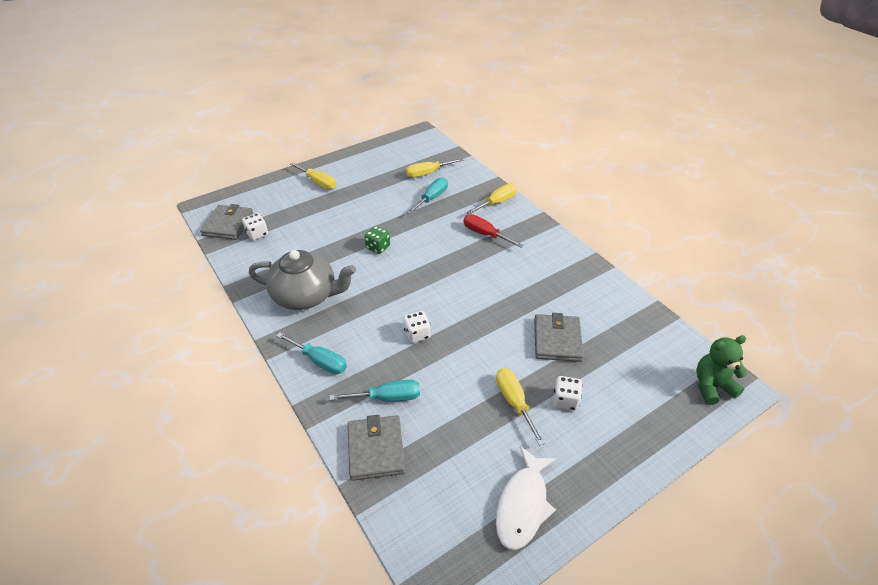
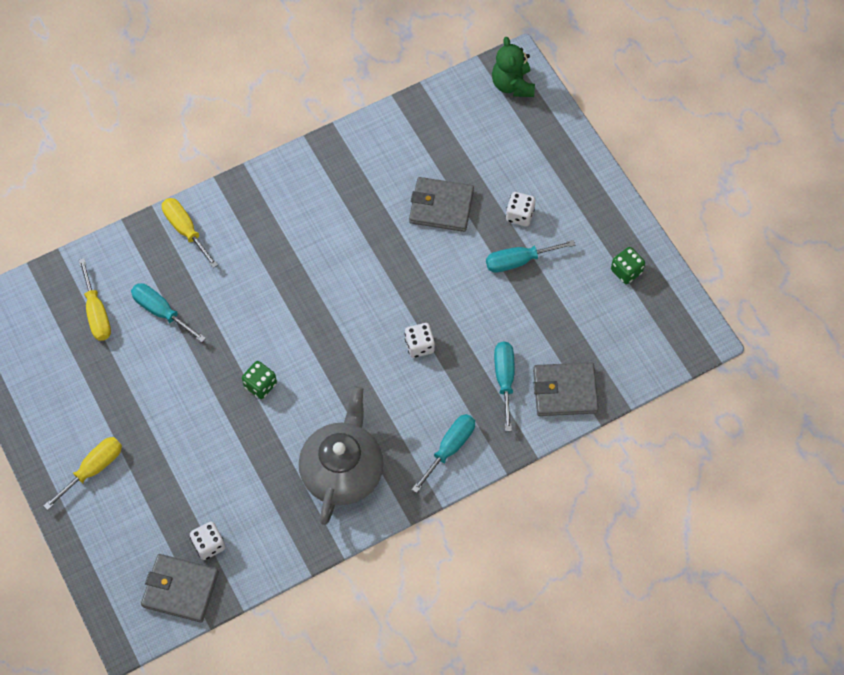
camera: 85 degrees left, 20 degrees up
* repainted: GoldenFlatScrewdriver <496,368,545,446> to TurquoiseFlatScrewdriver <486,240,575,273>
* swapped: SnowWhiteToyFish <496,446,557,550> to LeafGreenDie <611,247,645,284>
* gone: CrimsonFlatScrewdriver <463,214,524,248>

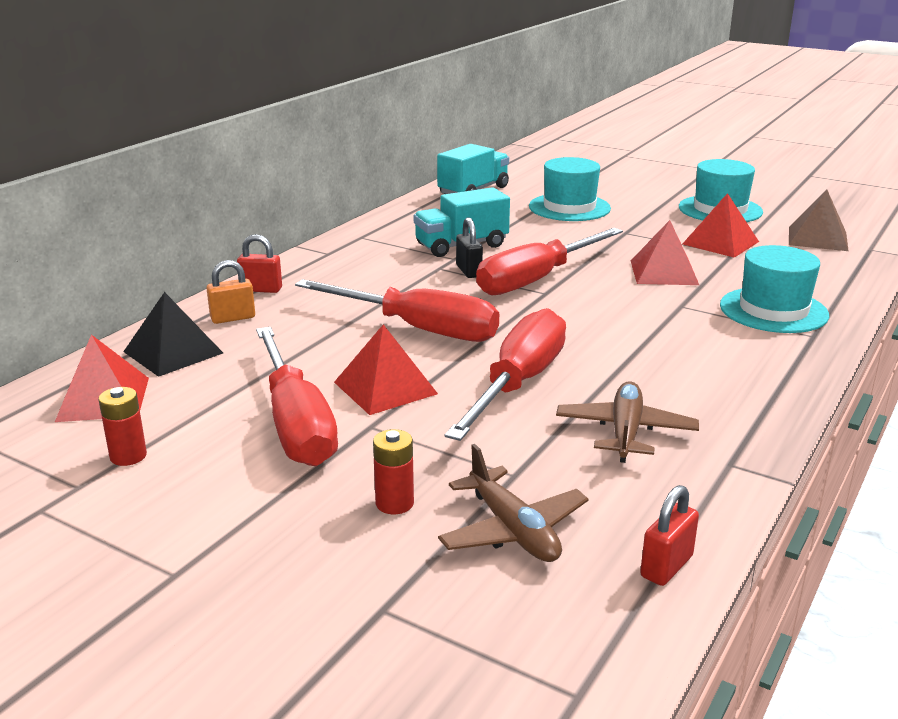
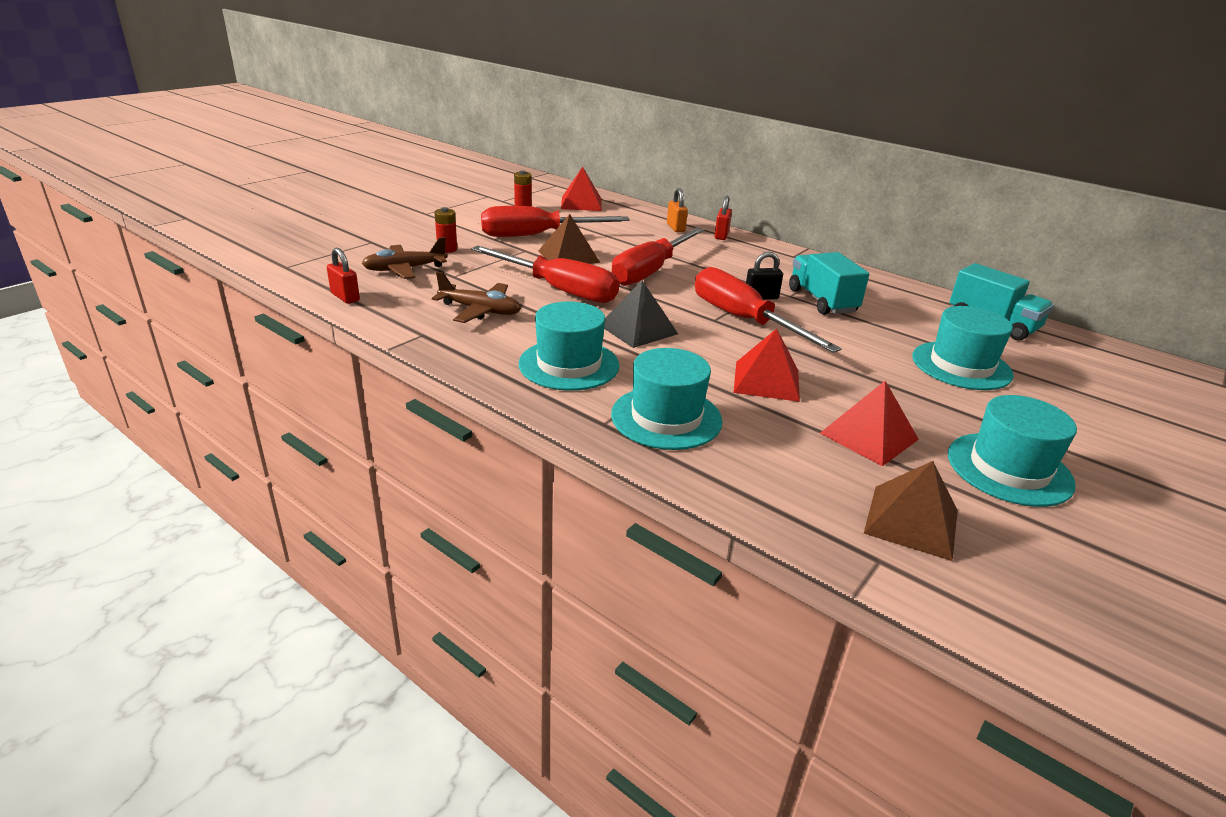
camera: 95 degrees right, 5 degrees up
* new: TurquoiseHat <519,302,620,391>
* repainted: CrimsonPyramid <334,324,438,415> to BrownPyramid <538,214,600,264>
* shifted: JetBlackPyramid <123,292,223,377> to <604,281,678,348>

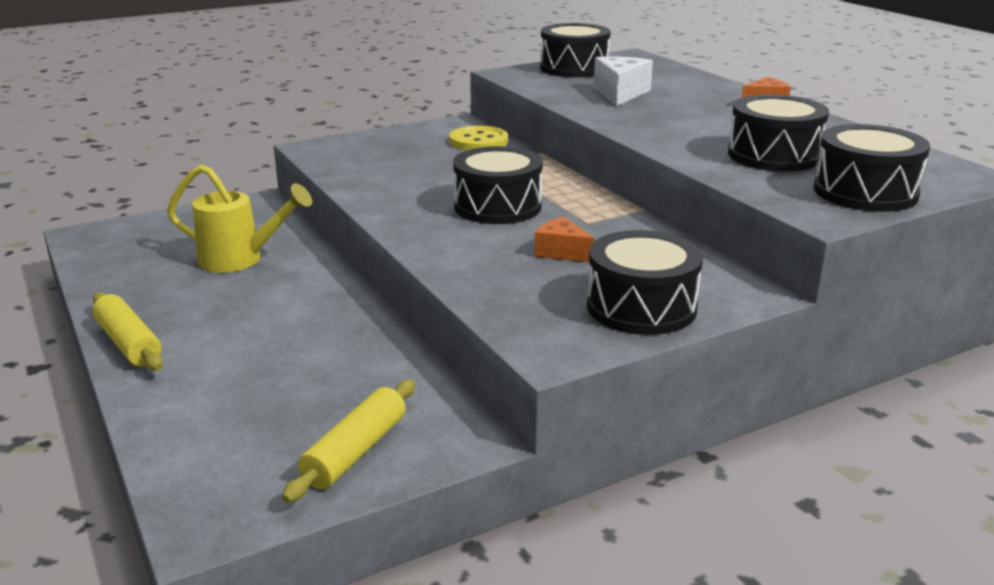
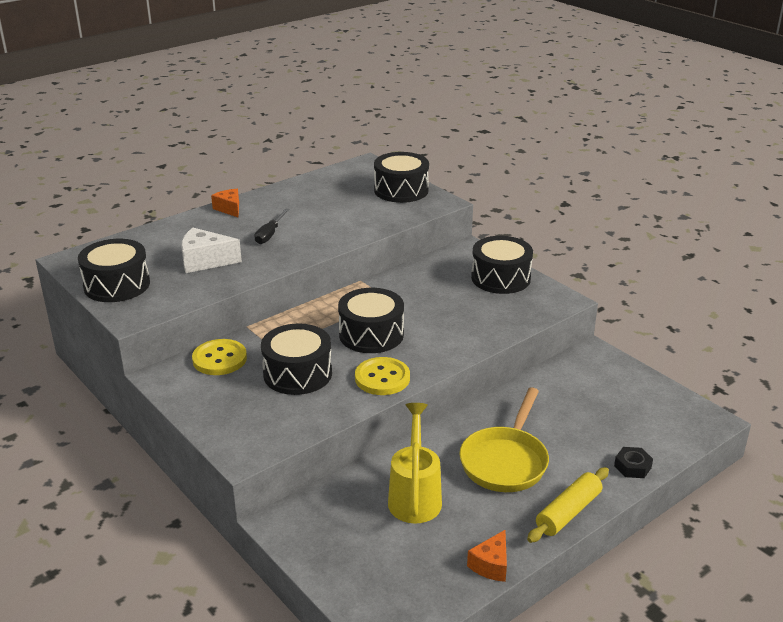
camera: 100 degrees left, 5 degrees up
* new: JetBlackFlatScrewdriver <255,208,290,244>
* shifted: JetBlackDrum <728,94,829,172> to <261,324,332,395>
* new: GoldenButton <355,357,410,395>
* new: GoldenSkillet <459,387,549,492>
* shifted: OrangeCheeseWedge <534,217,594,262> to <467,530,507,582>
* new: JetBlackHexNut <614,447,653,478>
* gone: GoldenRollingPin <282,380,415,503>

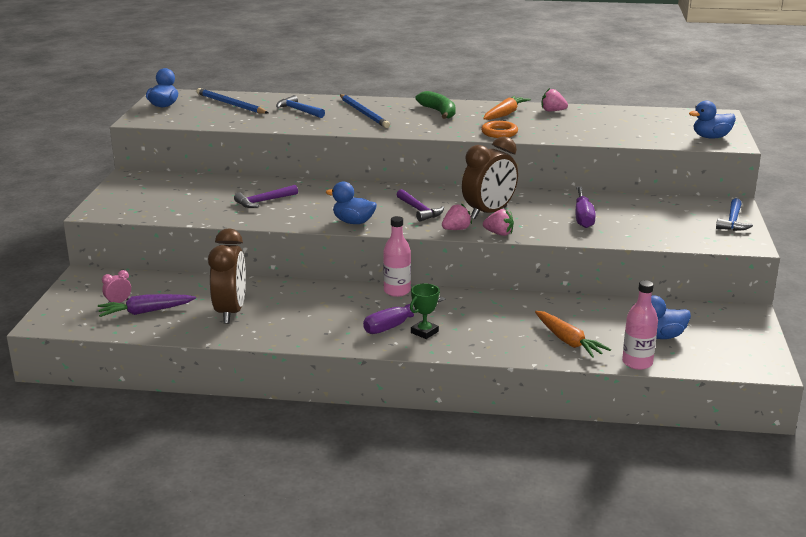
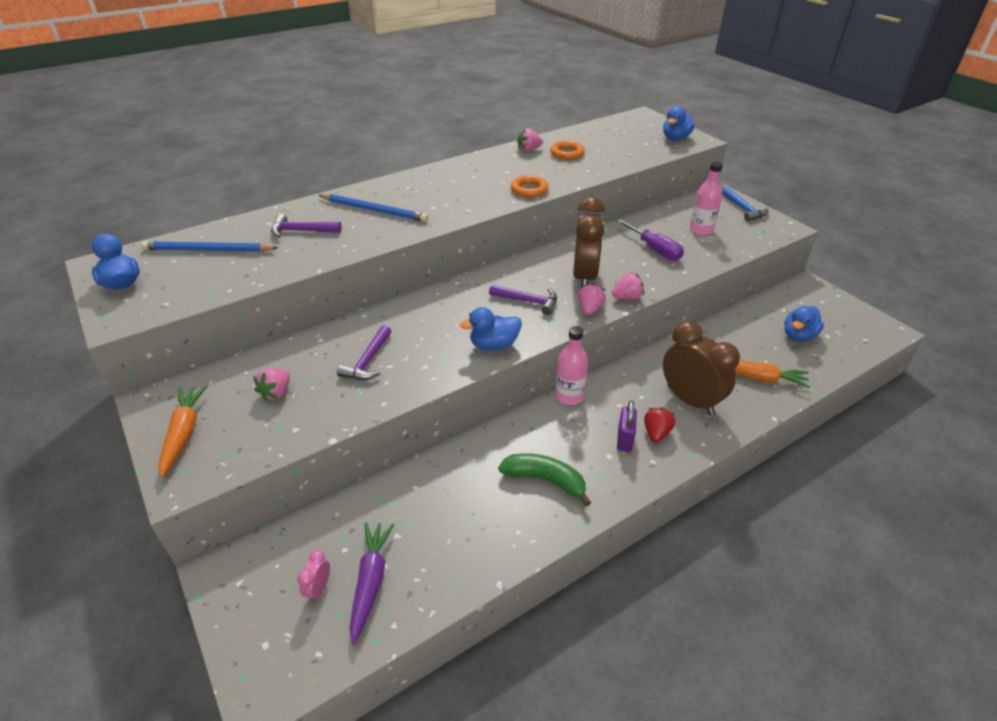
camera: 40 degrees left, 15 degrees up
* shifted: OrangeToyCarrot <483,96,531,120> to <158,386,207,478>
* new: RosyBerry <253,368,290,401>
* repainted: CobaltCarpenter'sHammer <276,95,325,118> to RoyalPurpleCarpenter'sHammer <271,214,342,237>
* rotated: RoyalPurpleToyCarrot <98,294,196,317> = <349,522,395,645> 150 degrees clockwise
* shifted: LeafGreenBananaFruit <415,91,456,119> to <498,453,591,506>
* new: OrangeTorus <550,141,585,160>
* swapped: RoyalPurpleFlatScrewdriver <363,297,446,334> to RoyalPurpleSmallLock <617,400,637,452>
* swapped: LeafGreenTrophy <410,283,440,339> to CrimsonBerry <644,407,675,443>
* shifted: BrownAlarmClock <208,228,246,324> to <663,321,740,416>
* shifted: RosyBottle <622,280,658,370> to <690,162,723,235>

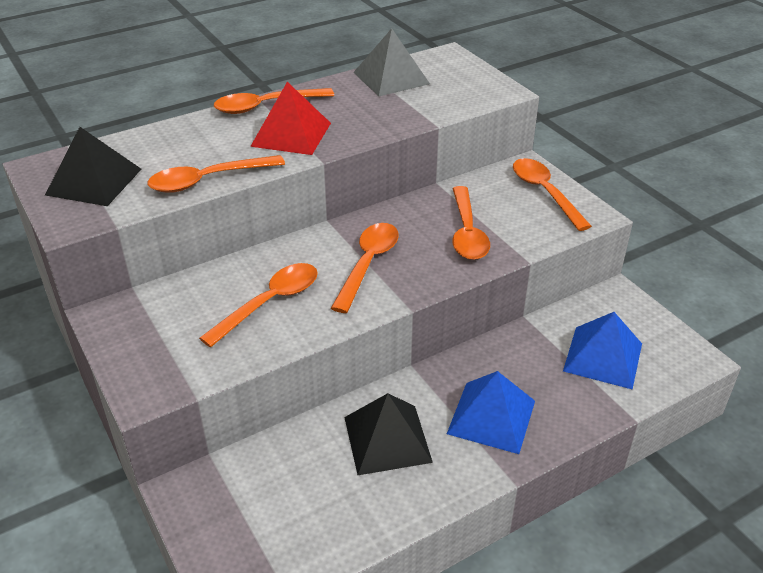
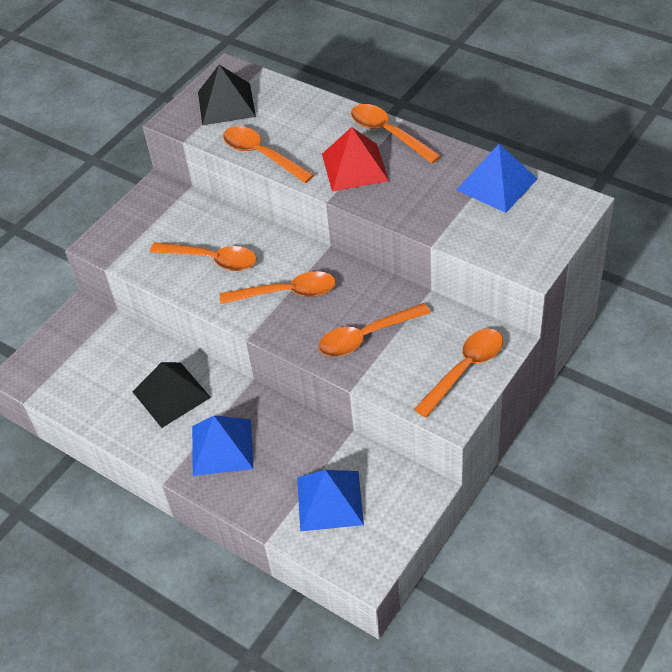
camera: 70 degrees right, 10 degrees up
* repainted: AshGreyPyramid <353,28,430,96> to CobaltPyramid <457,144,538,213>

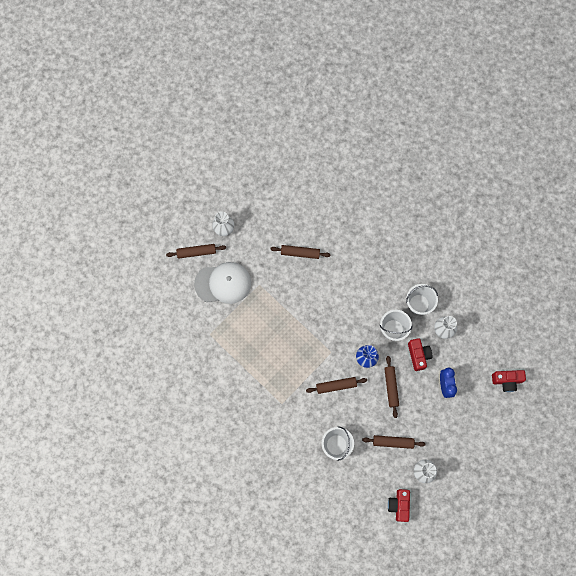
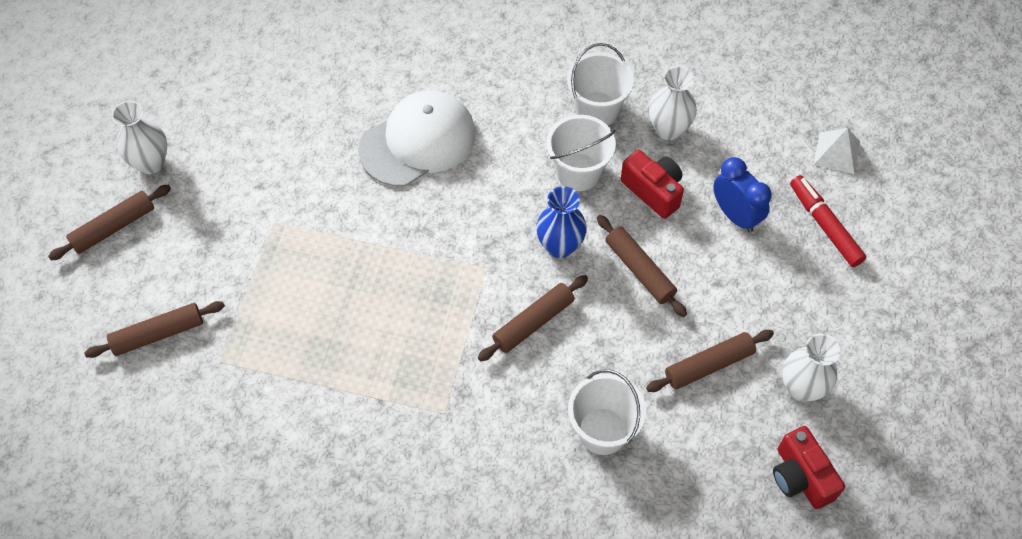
camera: 30 degrees left, 15 degrees down
* shifted: BrownRollingPin <270,245,330,259> to <84,301,225,358>
* shifted: SnowWhiteCap <194,262,251,304> to <358,90,476,187>
* new: CrimsonFeltPen <790,175,866,267>
* swapped: CrimsonCamera <492,370,526,392> to SnowWhitePyramid <814,128,860,174>

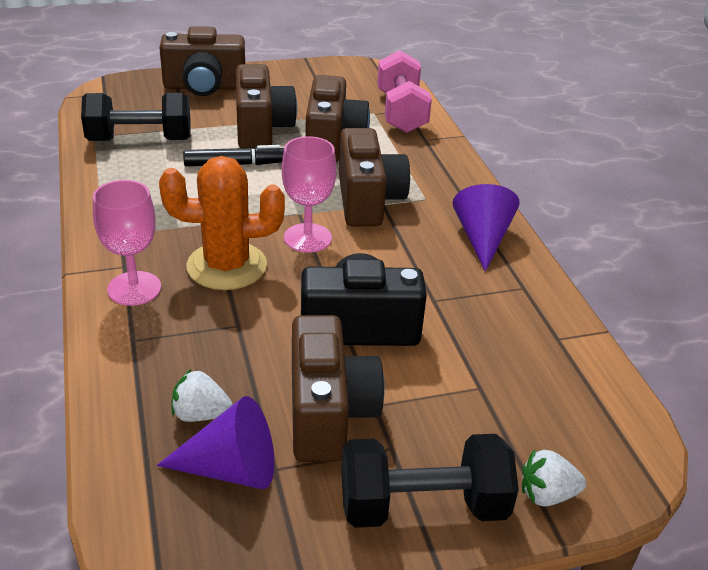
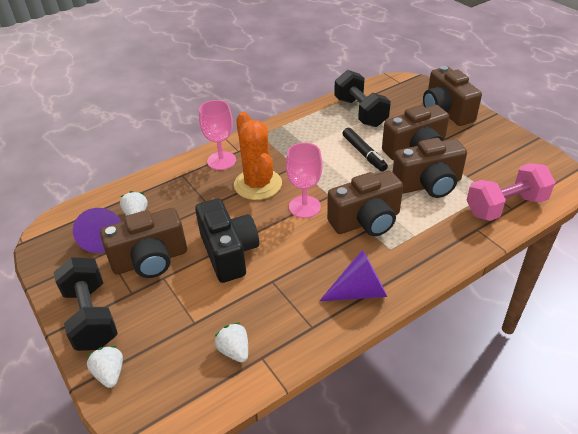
camera: 75 degrees right, 5 degrees up
* new: SnowWhiteBerry <215,322,248,362>

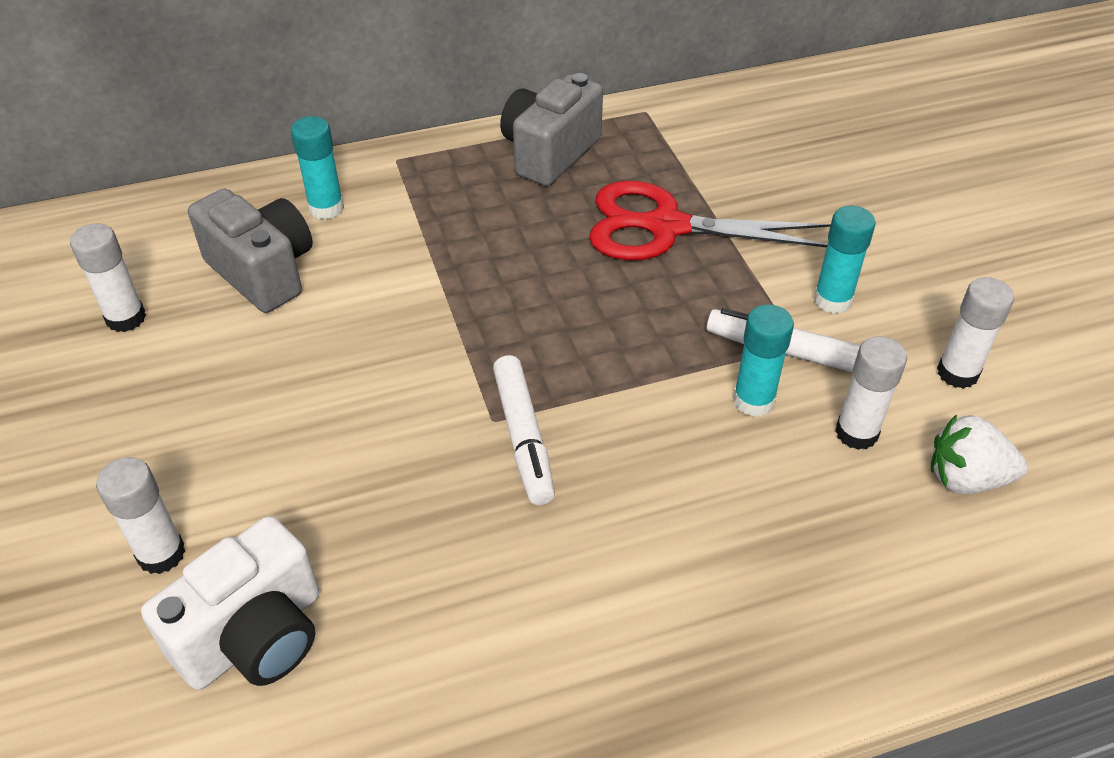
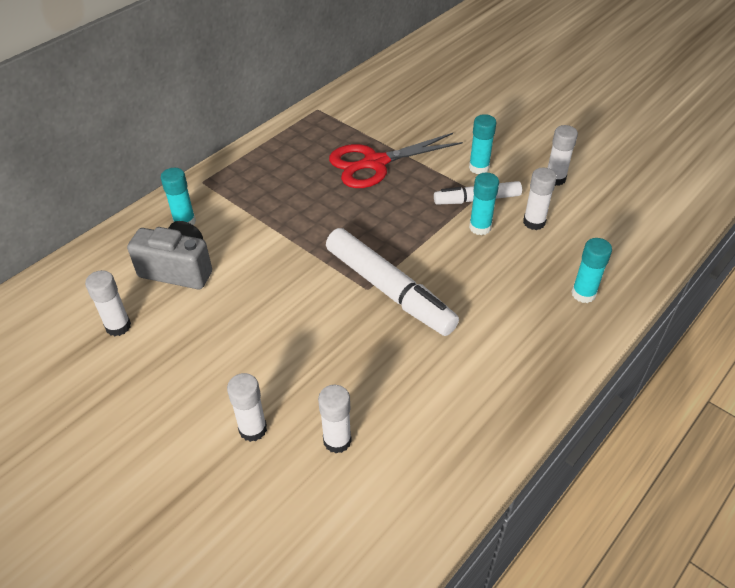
camera: 30 degrees left, 0 degrees up
* swapped: SnowWhiteCamera <141,516,319,690> to SnowWhiteGlue <318,385,352,453>
* scaled: SnowWhiteFeltPen <493,355,555,505> = <326,228,459,336> x1.67
* new: TurquoiseGlue <572,238,612,303>
* gone: AshGreyCamera <500,73,603,186>
* gone: SnowWhiteBerry <931,414,1028,494>

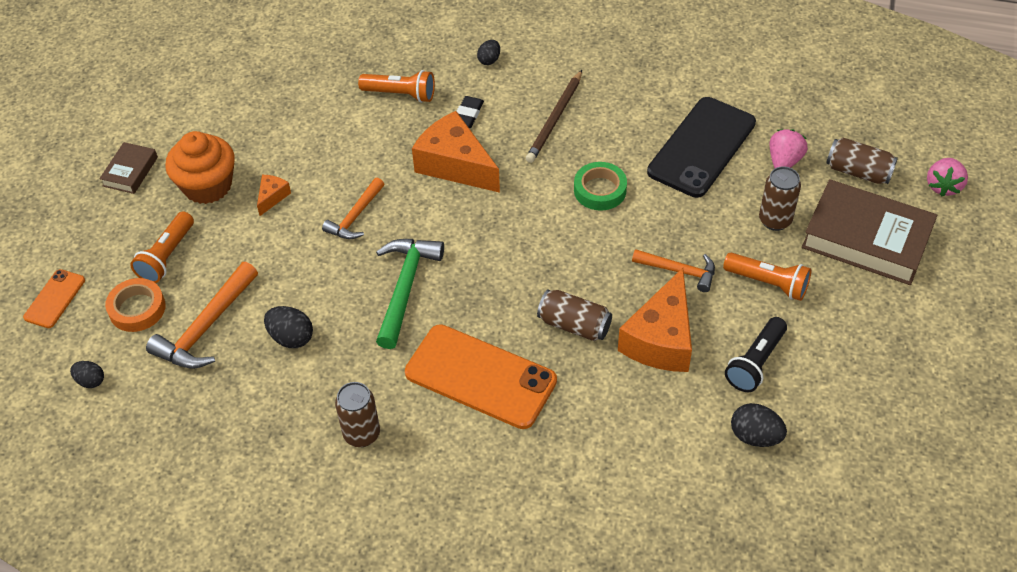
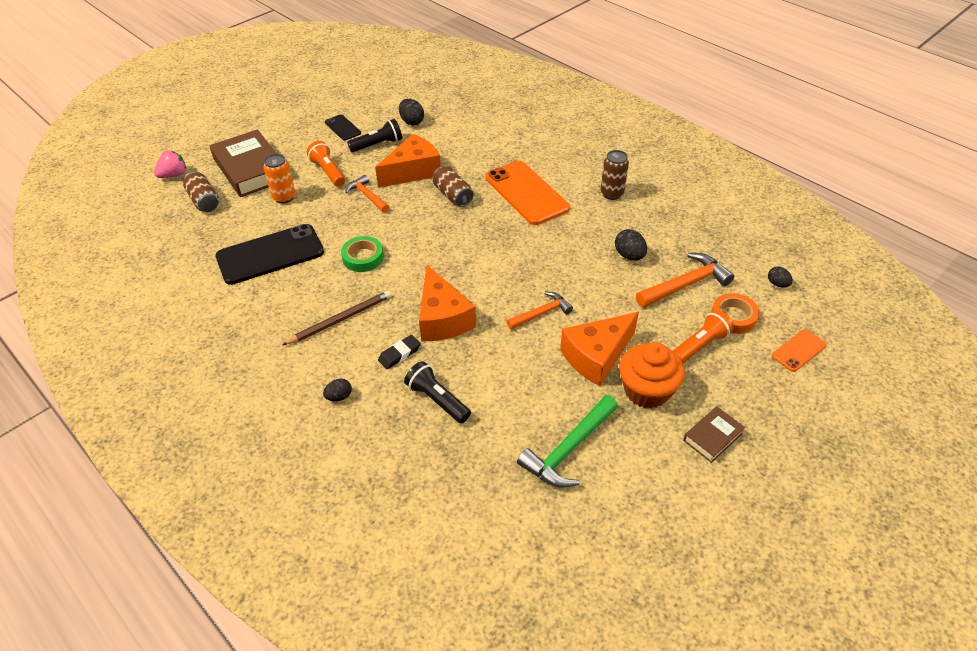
camera: 150 degrees left, 5 degrees down
* repainted: BrownSodaCan <759,166,801,231> to OrangeSodaCan <263,154,295,204>
* new: JetBlackPhone <325,114,361,141>
* repainted: OrangePocketTorch <358,70,435,103> to JetBlackPocketTorch <404,361,471,423>
* shifted: LeafGreenCarpenter'sHammer <376,239,444,349> to <517,395,618,488>
* scaled: OrangeCheeseWedge <257,175,291,216> = <560,312,639,386> x2.22
* gone: RosyBerry <769,129,808,168>

